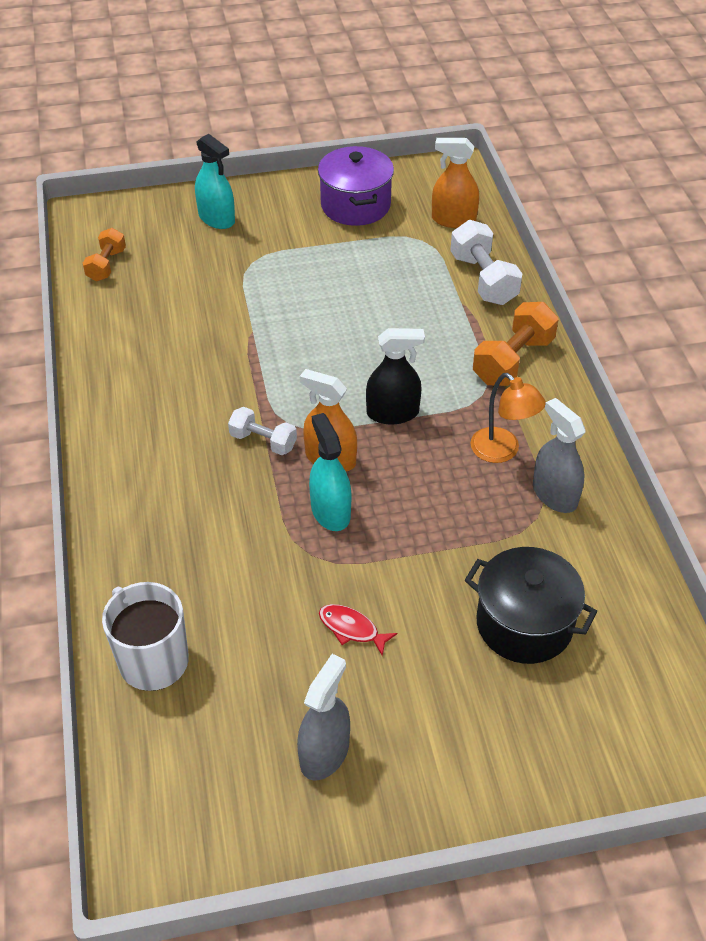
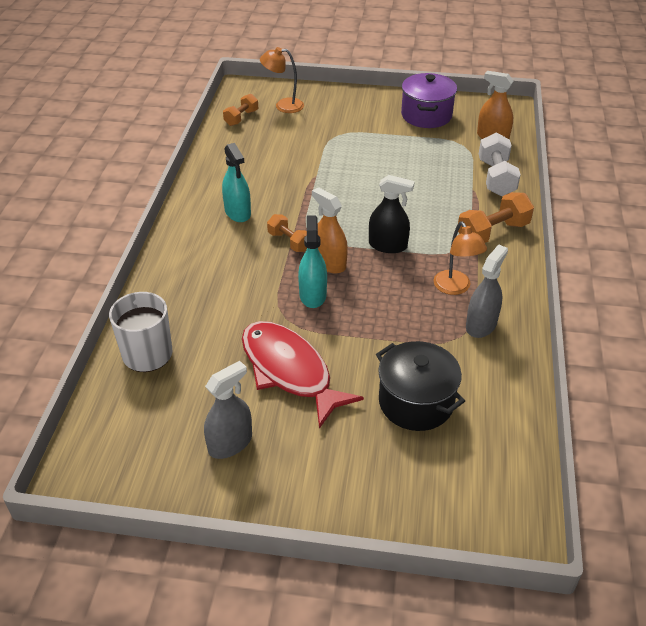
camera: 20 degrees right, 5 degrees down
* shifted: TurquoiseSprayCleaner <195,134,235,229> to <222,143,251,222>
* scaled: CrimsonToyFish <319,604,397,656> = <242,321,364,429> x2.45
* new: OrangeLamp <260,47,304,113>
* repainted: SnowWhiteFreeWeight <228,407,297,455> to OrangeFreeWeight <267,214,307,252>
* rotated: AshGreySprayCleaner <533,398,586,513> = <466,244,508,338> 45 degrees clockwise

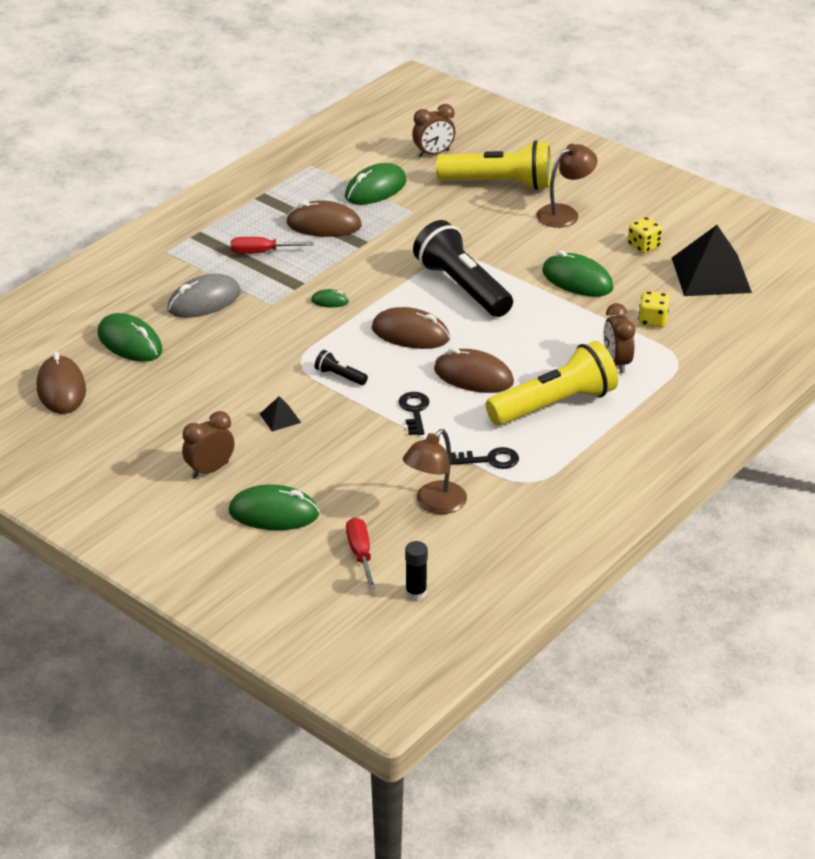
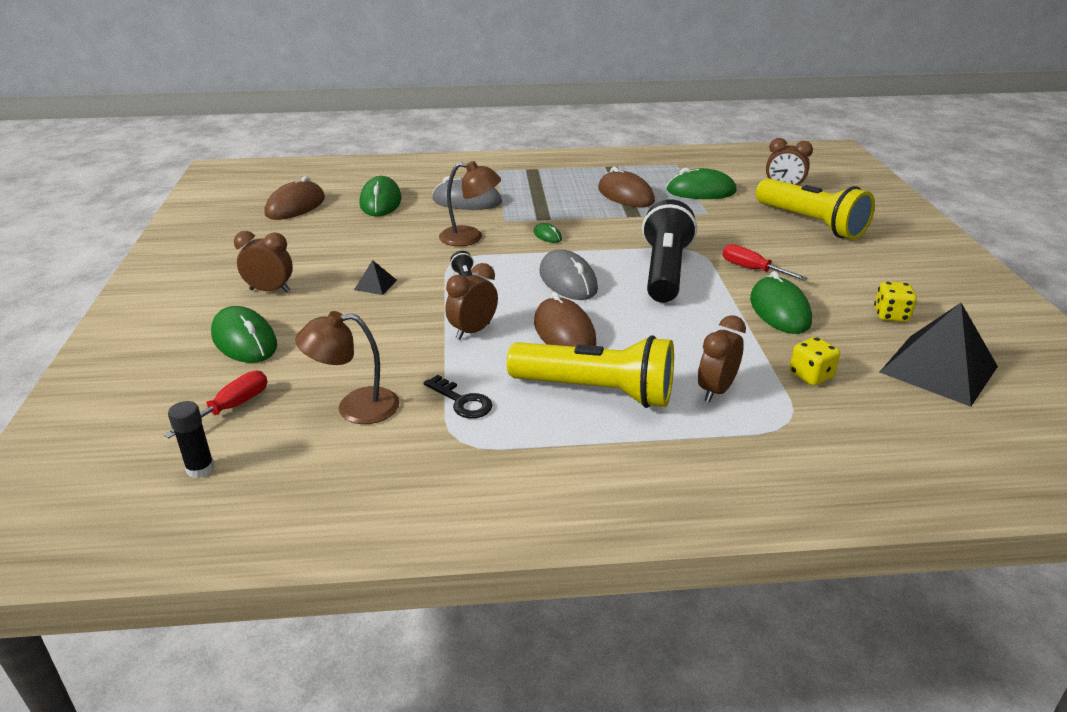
camera: 45 degrees right, 5 degrees down
* shifted: BrownLamp <537,144,597,228> to <439,161,501,246>
* swapped: JetBlackLatchkey <399,392,429,435> to BrownAlarmClock <445,263,498,340>
* repainted: BrownPcMouse <372,307,450,349> to AshGreyPcMouse <539,250,598,300>
* shifted: CrimsonFlatScrewdriver <231,237,314,254> to <723,244,807,281>

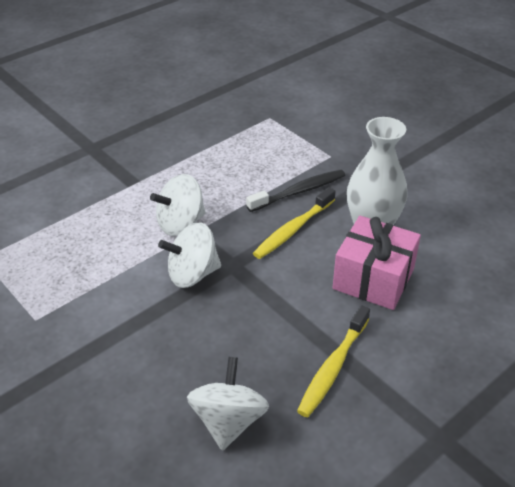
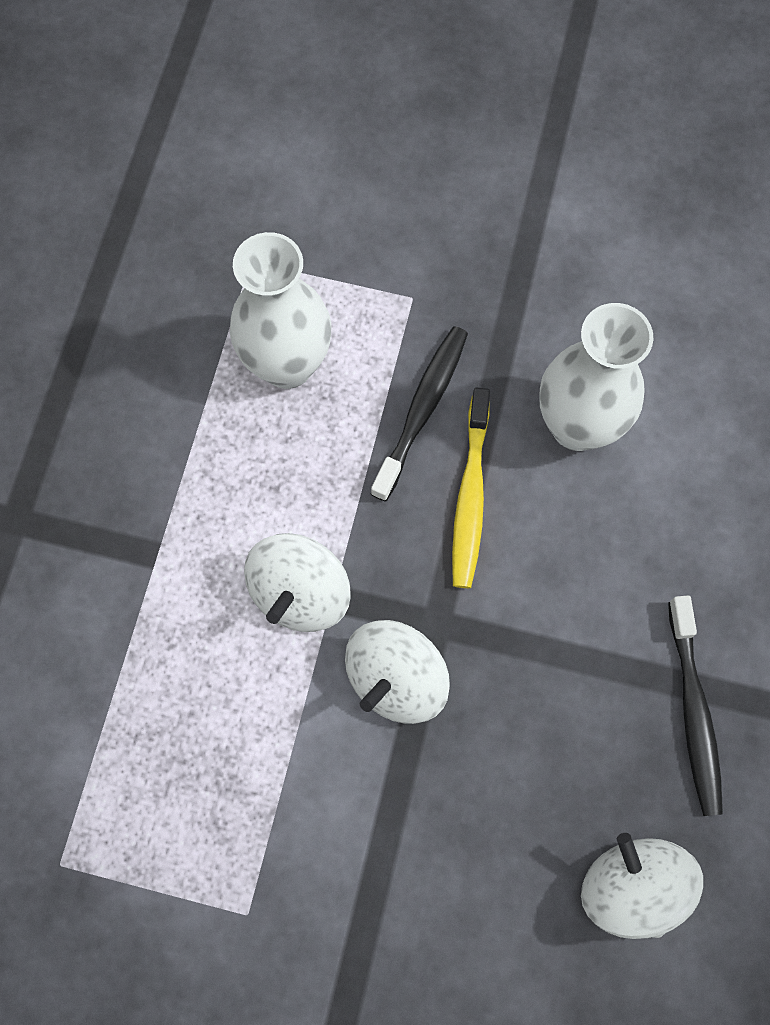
camera: 35 degrees left, 30 degrees up
* new: SnowWhiteFlowerVase <230,232,331,389>
* repainted: GoldenToothBrush <297,305,370,417> to JetBlackToothBrush <668,595,723,816>
* gone: RosyGift <332,216,421,310>

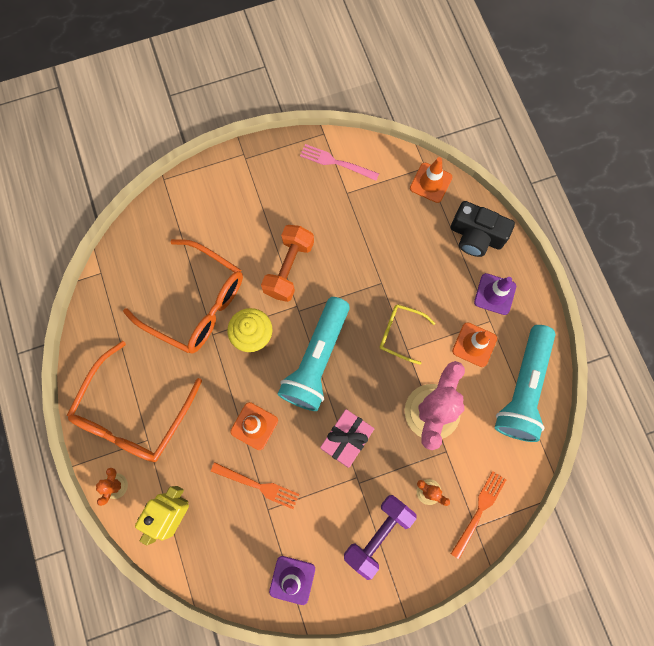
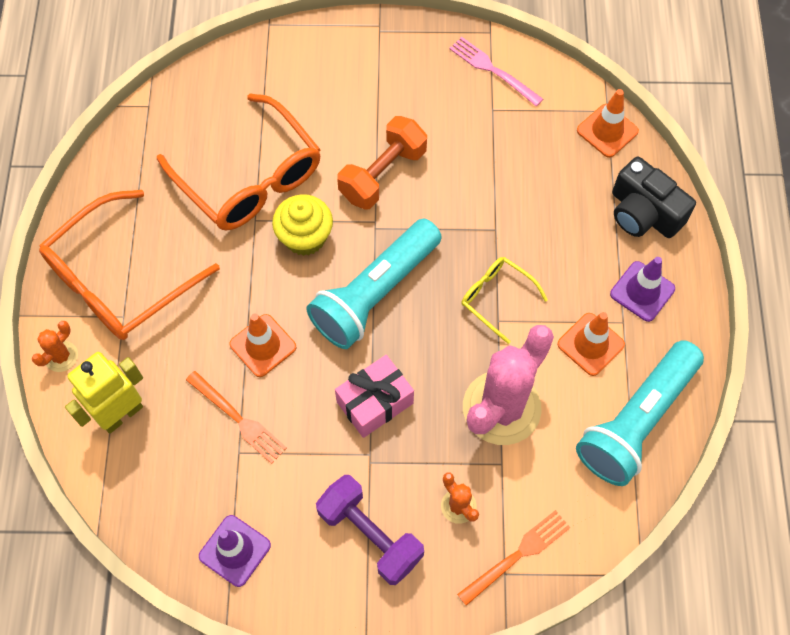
camera: 20 degrees right, 10 degrees down
* rotated: RoyalPurpleFreeWeight <344,495,417,580> = <316,475,424,585> 75 degrees clockwise

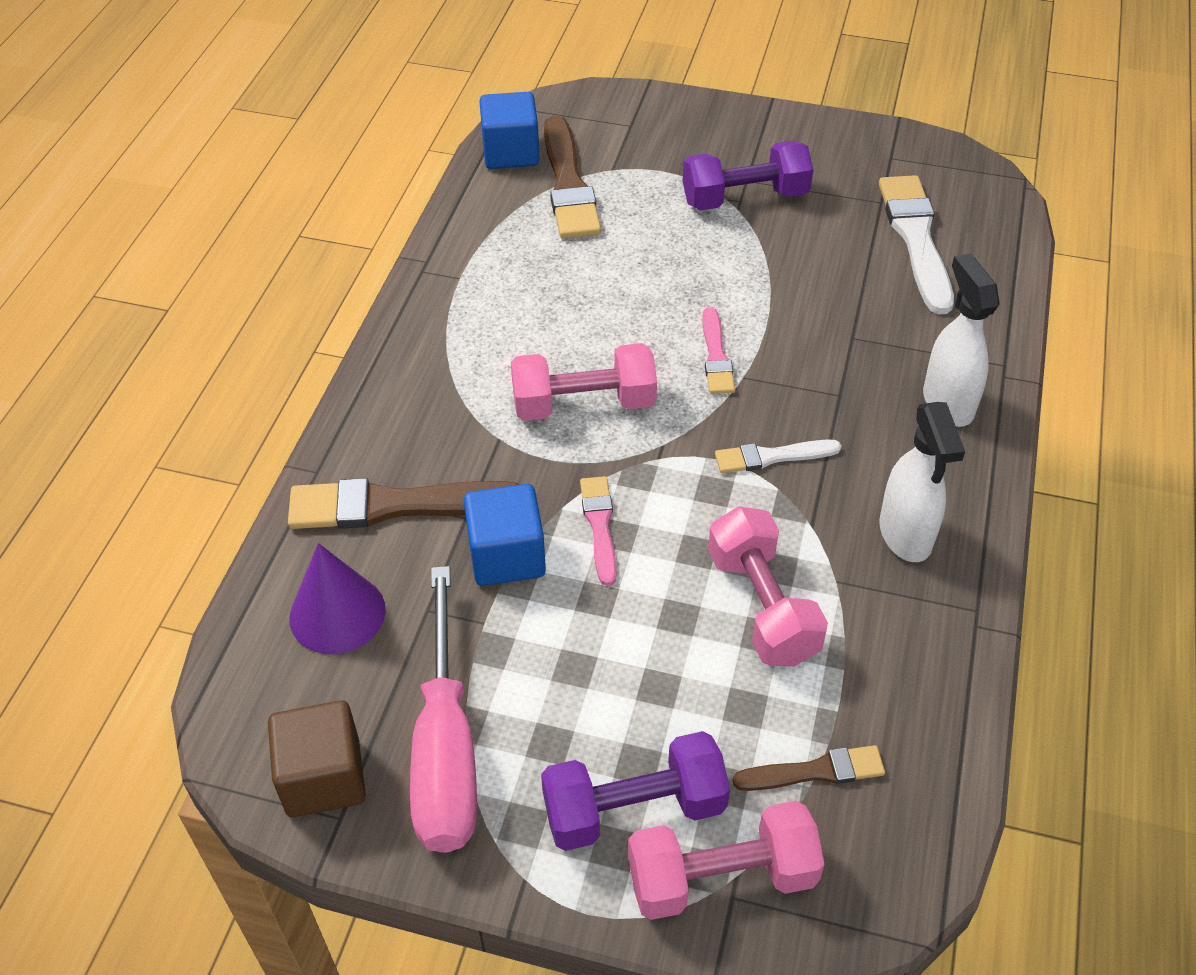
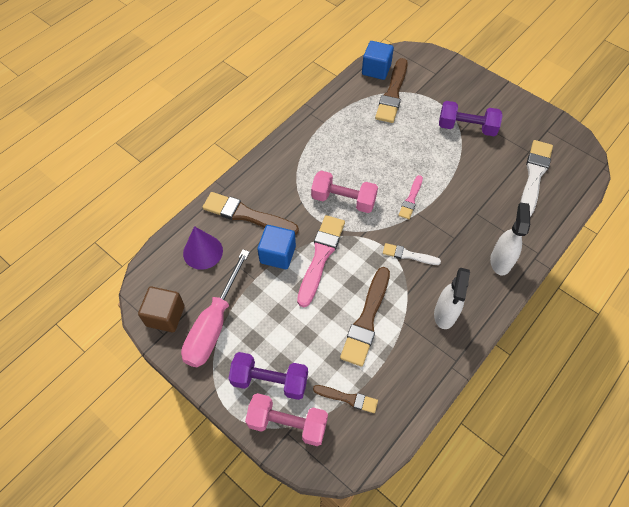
camera: 25 degrees right, 10 degrees up
* scaled: RosyPaintBrush <580,476,617,586> = <297,215,345,307> x1.79
* swapped: RosyFreeWeight <708,506,828,667> to BrownPaintBrush <340,267,390,367>

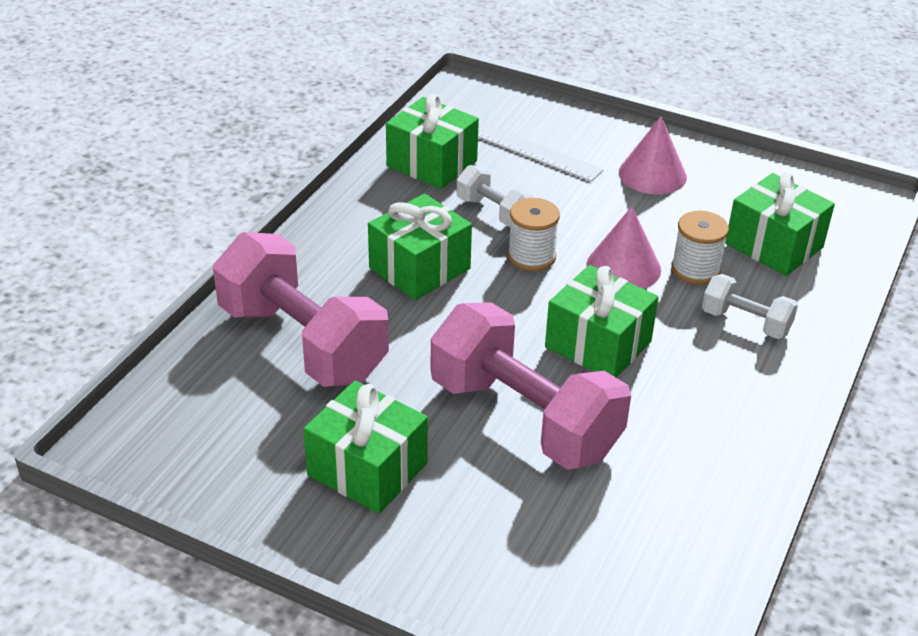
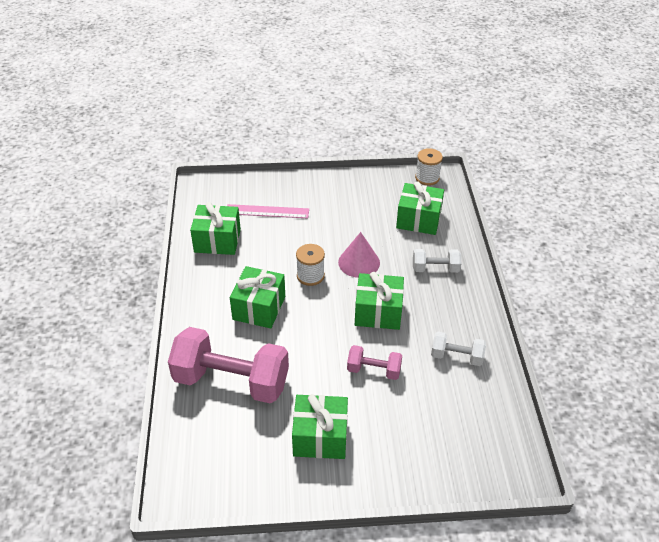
camera: 30 degrees left, 5 degrees up
* repainted: SnowWhiteMeasuringStick <478,123,604,182> to RosyMeasuringStick <227,204,309,218>
* scaled: RosyFreeWeight <431,302,631,469> = <347,345,402,380> x0.48
* shifted: SnowWhiteBobbin <671,211,729,285> to <415,148,443,186>
* shifted: SnowWhiteFreeWeight <457,165,534,227> to <431,332,486,366>
* gone: RosySolidCone <619,116,687,195>

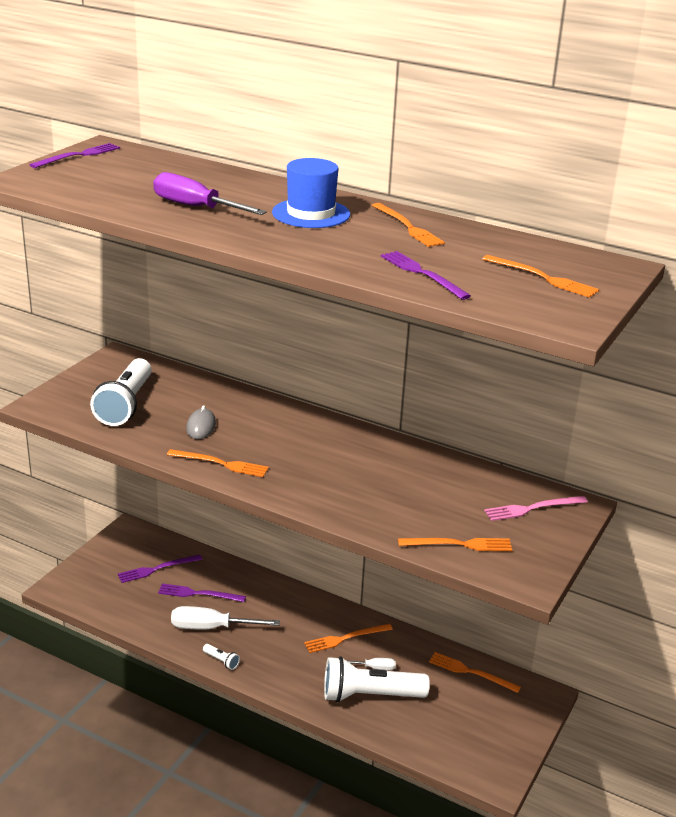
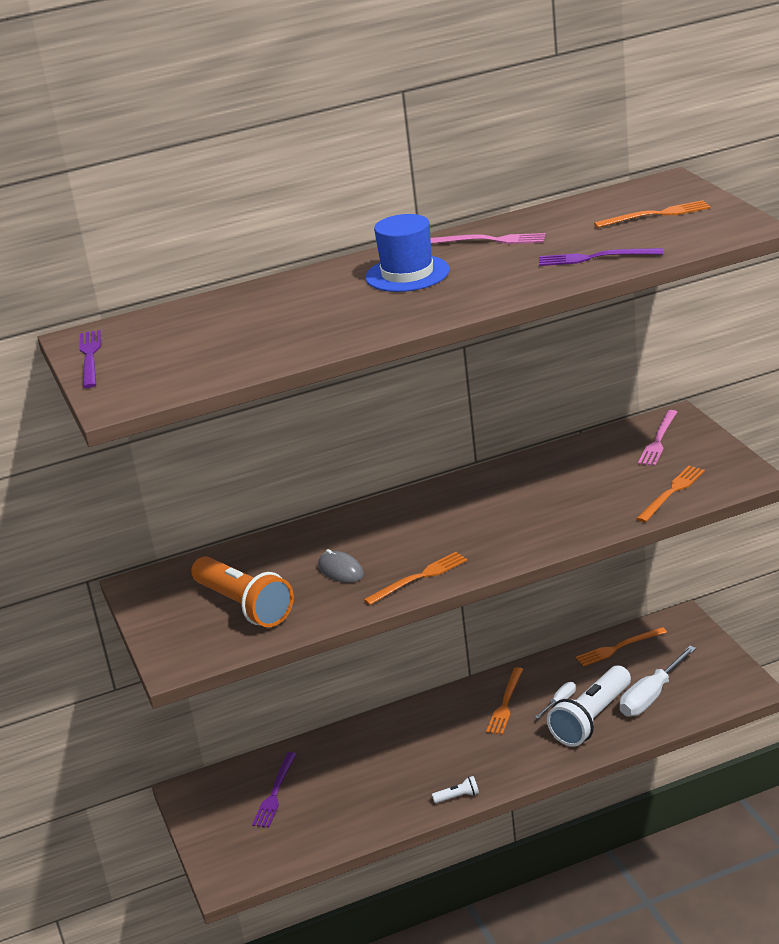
camera: 45 degrees left, 0 degrees up
* repainted: SnowWhitePocketTorch <90,358,152,426> to OrangePocketTorch <191,556,294,627>
* repainted: OrangeFork <372,203,445,247> to RosyFork <430,233,546,244>
* shifted: SnowWhiteFlatScrewdriver <171,606,280,629> to <620,646,696,716>
* gone: RoyalPurpleFlatScrewdriver <153,172,267,215>
* gone: RoyalPurpleFork <158,583,246,602>

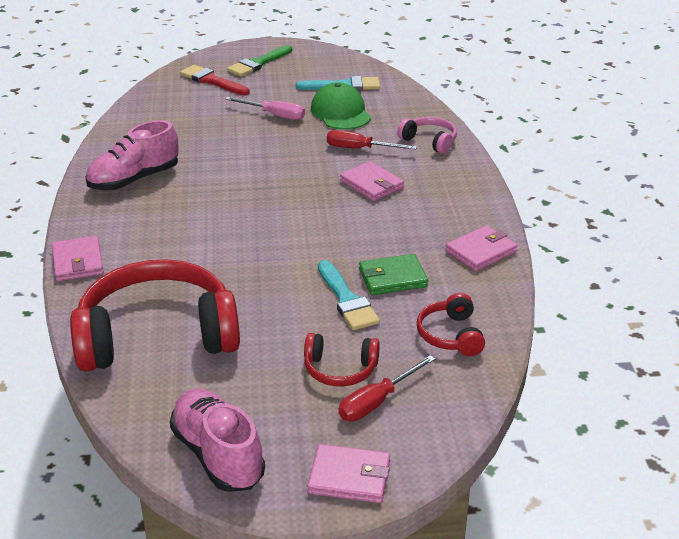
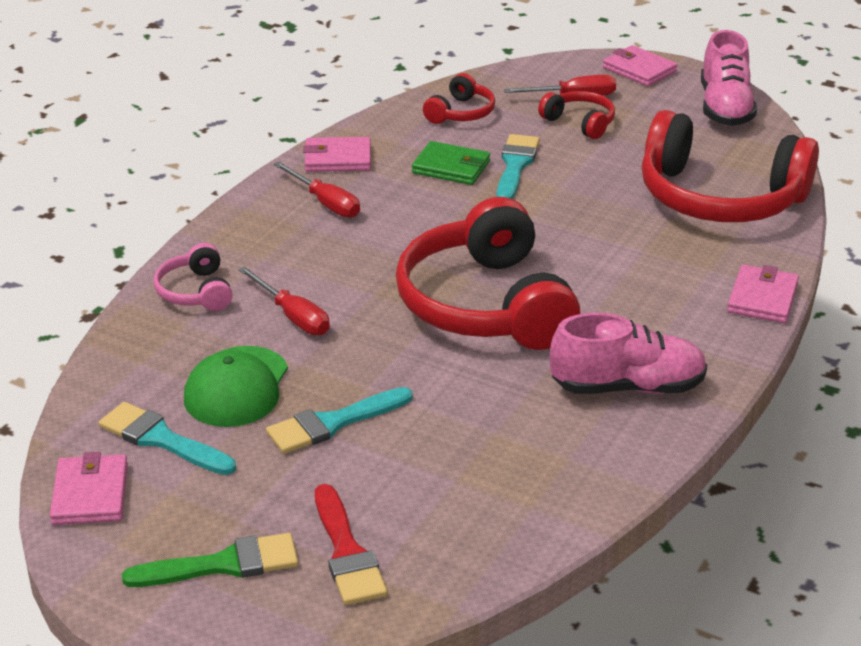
camera: 145 degrees left, 0 degrees up
* shifted: RosyBillfold <340,161,404,201> to <50,452,128,525>
* swapped: RosyFlatScrewdriver <225,97,305,120> to TurquoisePaintBrush <266,387,413,454>
* new: CrimsonFlatScrewdriver <273,162,360,218>
* new: CrimsonHeadset <396,197,580,350>

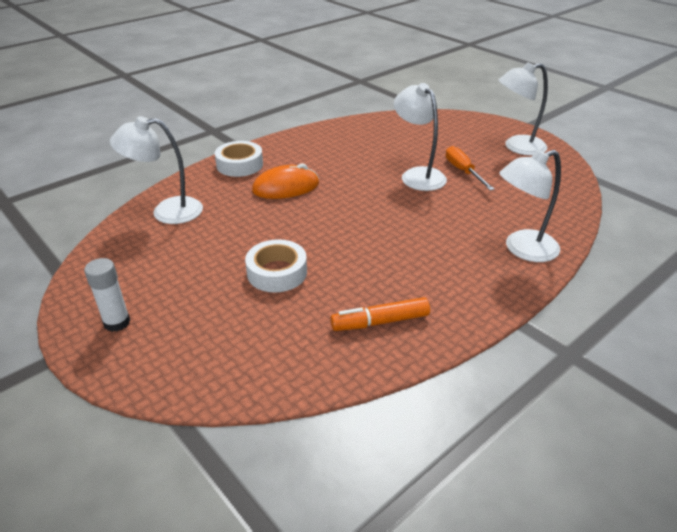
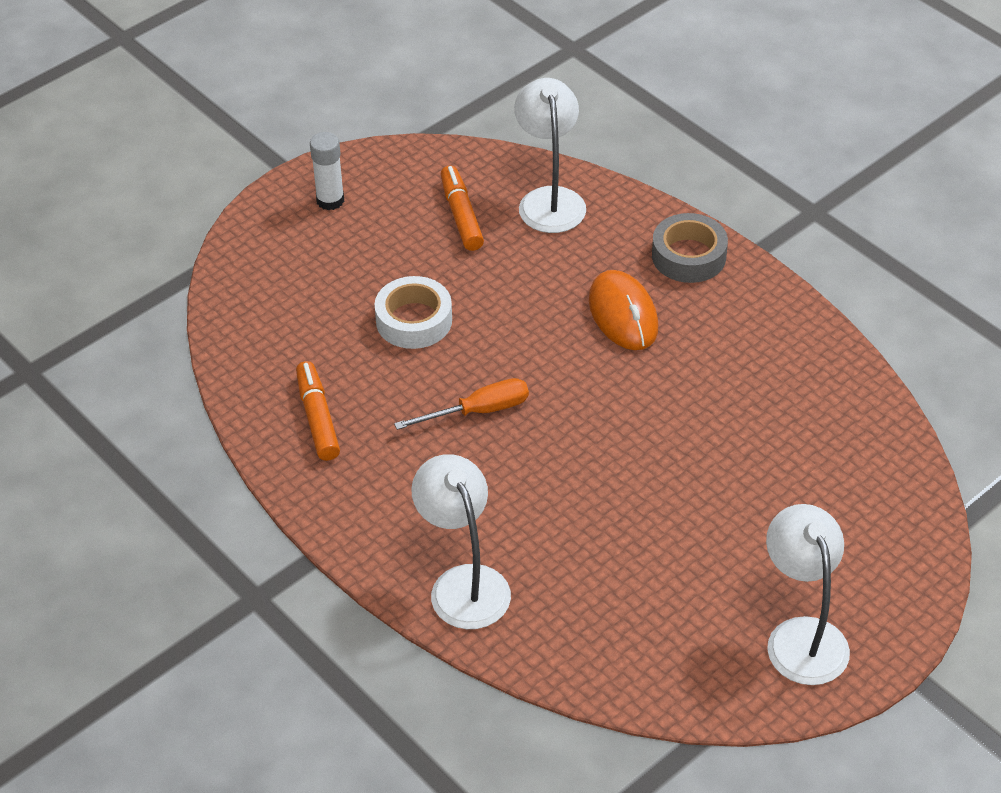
camera: 90 degrees right, 10 degrees up
* shifted: OrangeFlatScrewdriver <446,146,495,191> to <394,378,529,430>
* new: OrangeFeltPen <441,166,484,251>
* repainted: SnowWhiteRollOfTape <215,141,263,177> to AshGreyRollOfTape <652,213,728,283>
* gone: SnowWhiteLamp <394,83,447,191>

